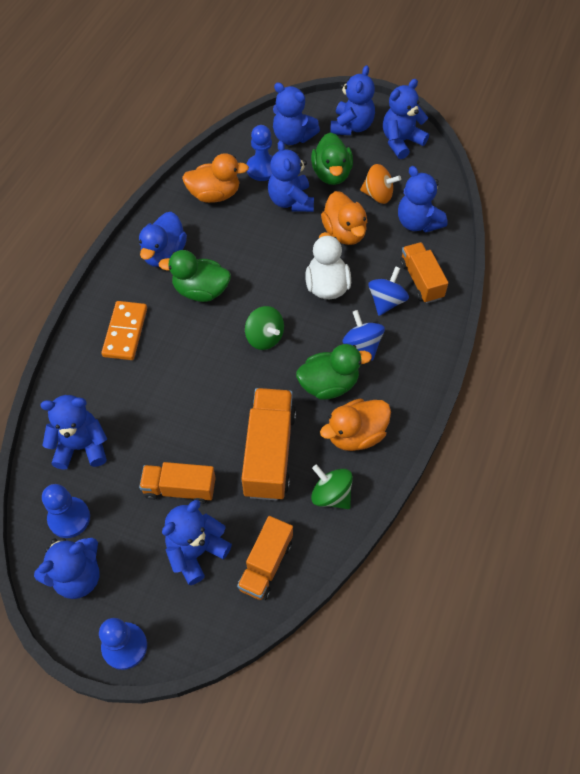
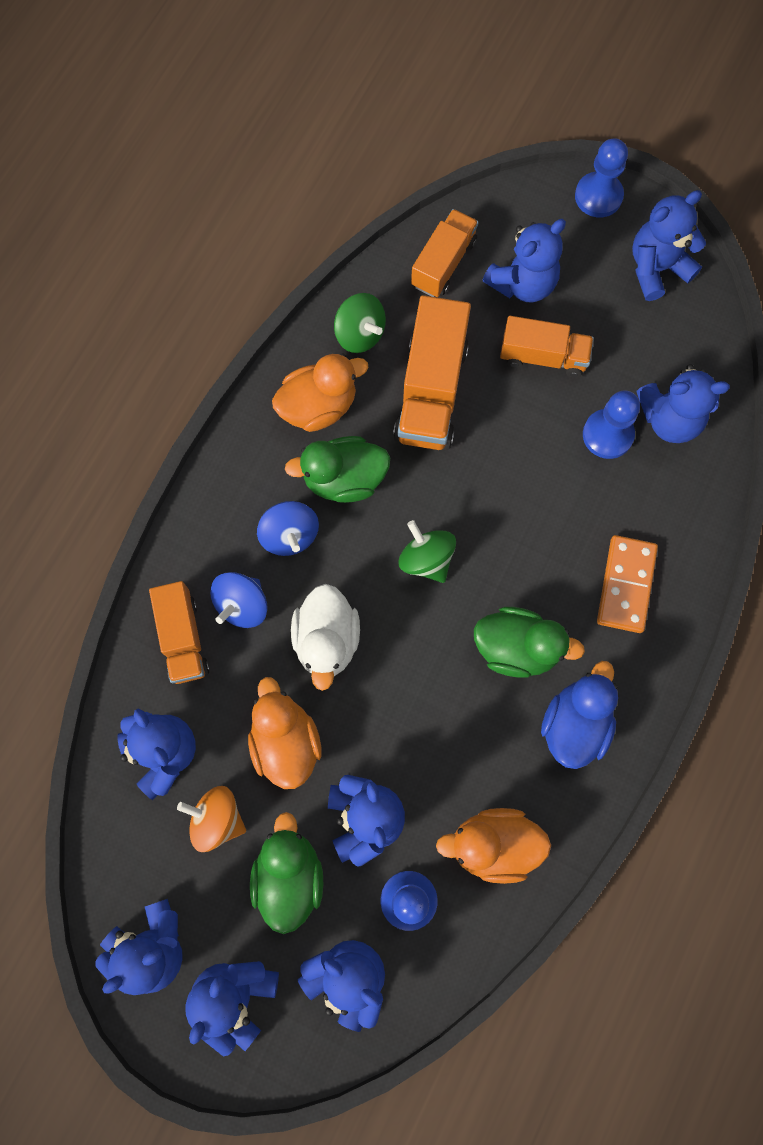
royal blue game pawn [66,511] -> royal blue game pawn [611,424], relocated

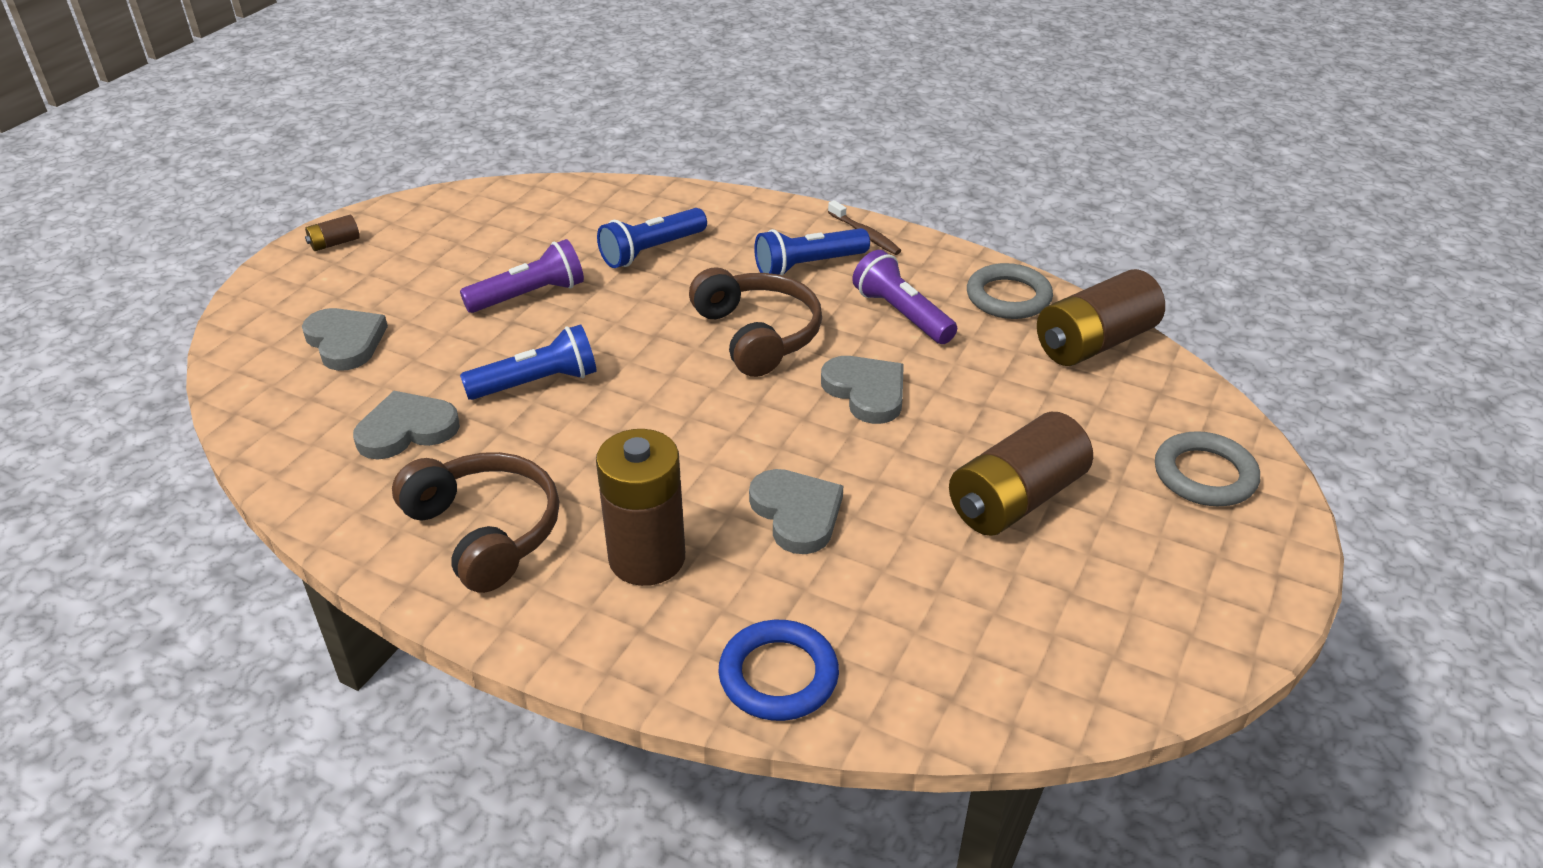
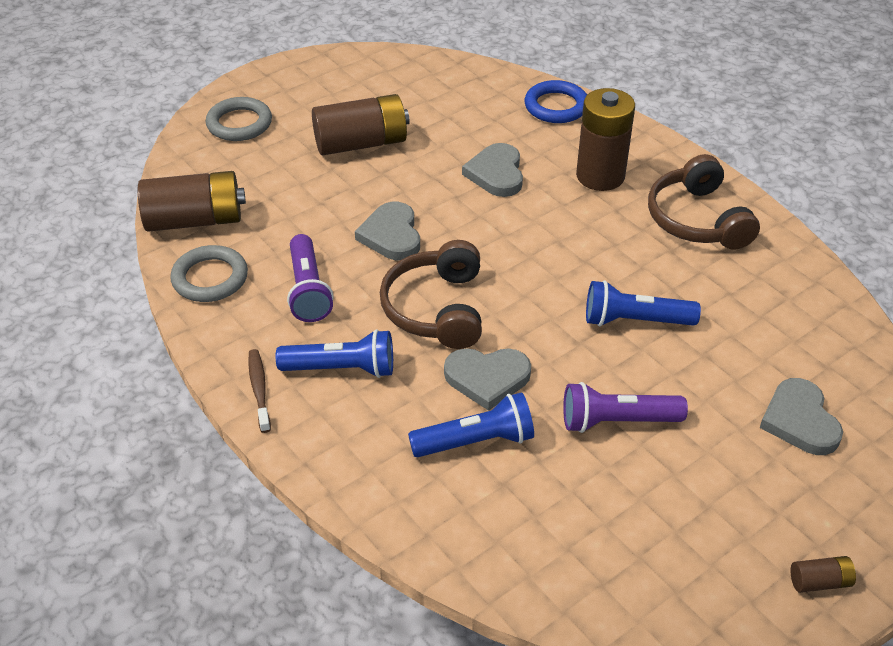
gray heart shape [406,425] -> gray heart shape [487,379], relocated

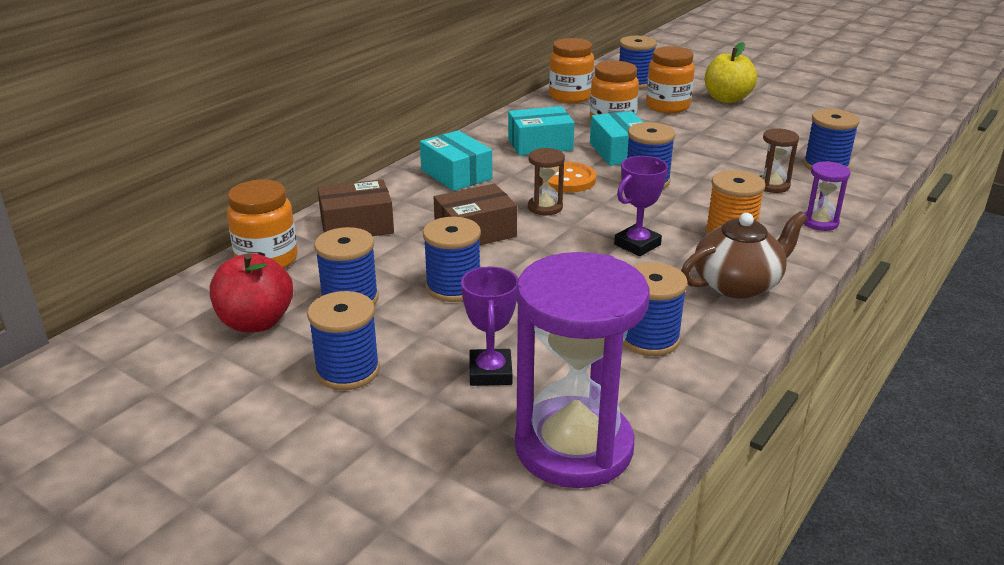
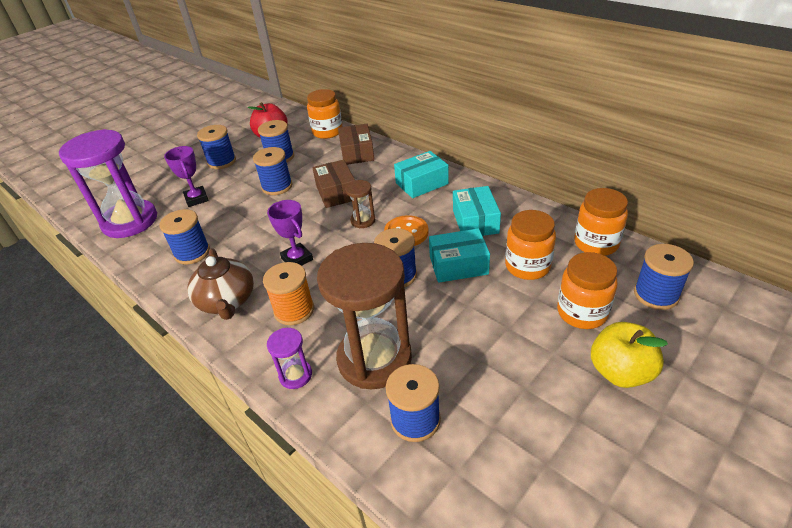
violet trophy [489,326] -> violet trophy [186,176], 60 degrees clockwise
russet hourglass [779,160] -> russet hourglass [364,316], x2.28

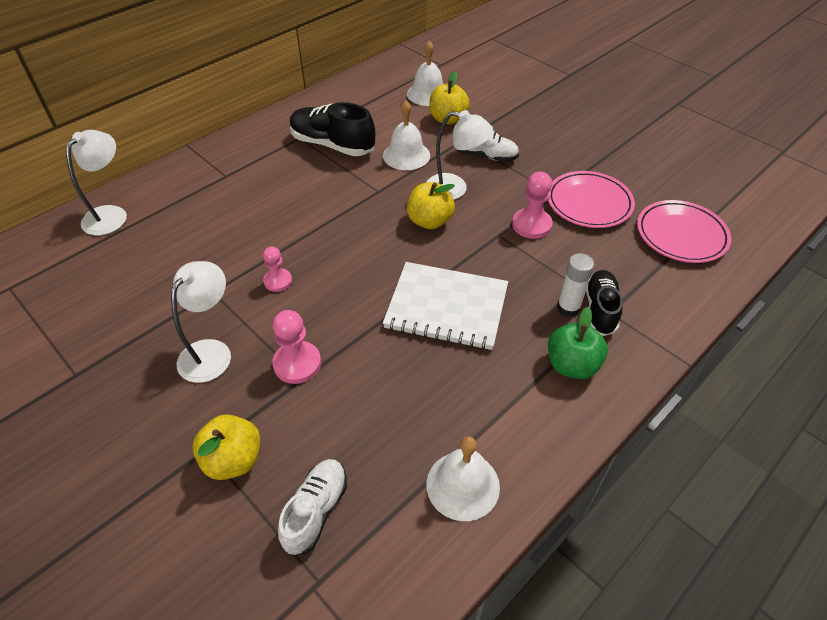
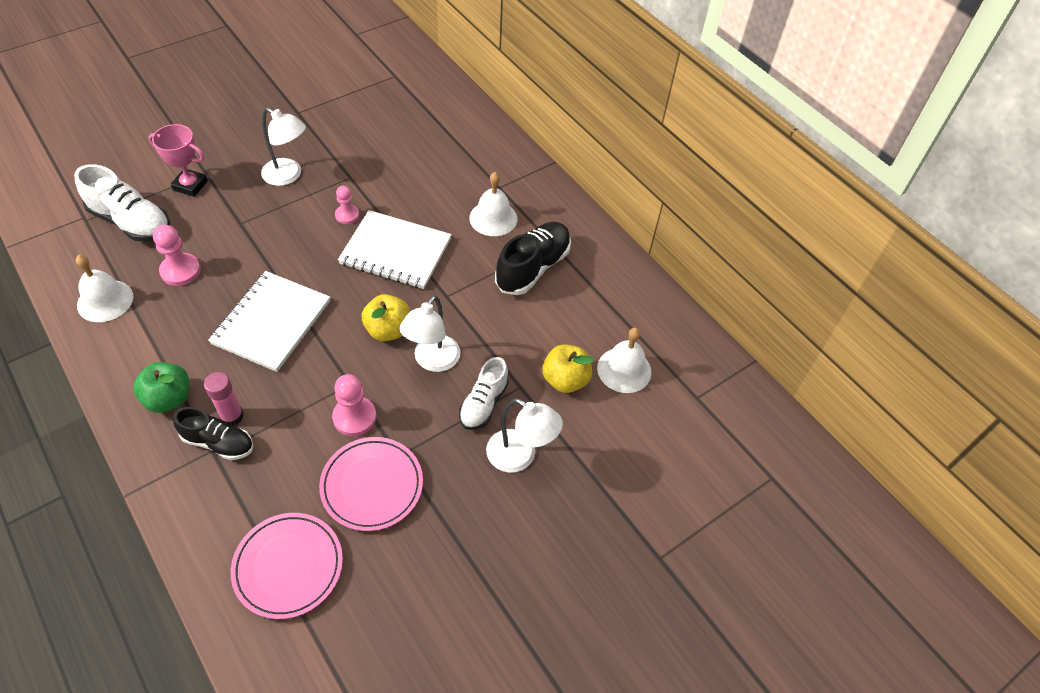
none -> white notebook [395,249]
white lamp [96,182] -> white lamp [524,435], relocated
rose-pink game pawn [296,347] -> rose-pink game pawn [177,255], relocated
white bell [406,135] -> white bell [493,204], relocated
yellow apple fruit [226,447] -> rose-pink trophy [178,160]
white stick of glue [575,285] -> rose-pink stick of glue [224,399]
white sneaker [312,507] -> white sneaker [122,203], x1.53

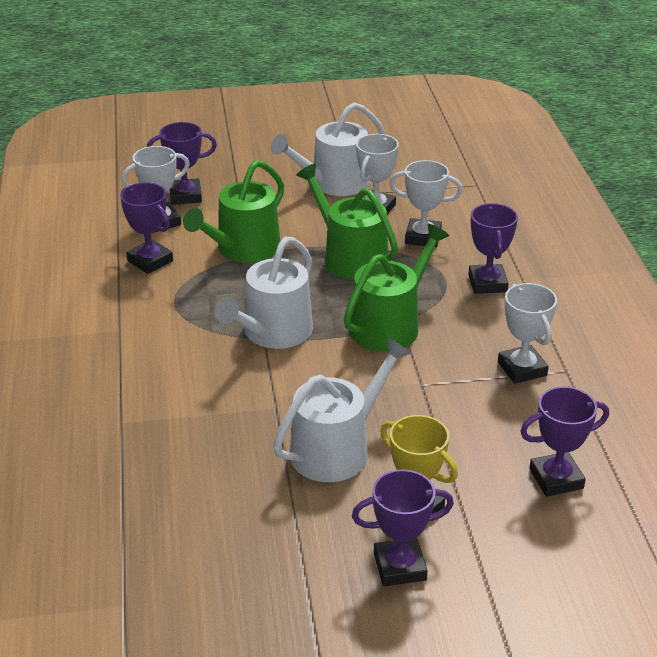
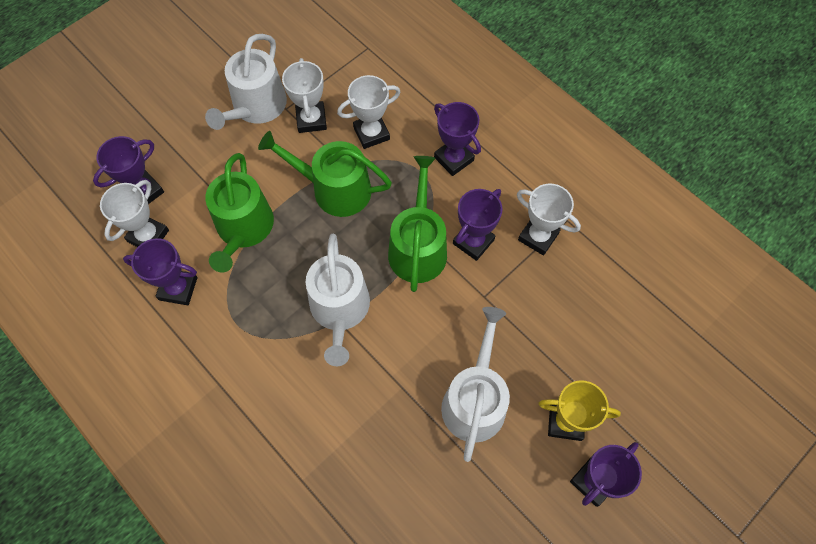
violet trophy [564,441] -> violet trophy [478,225], relocated

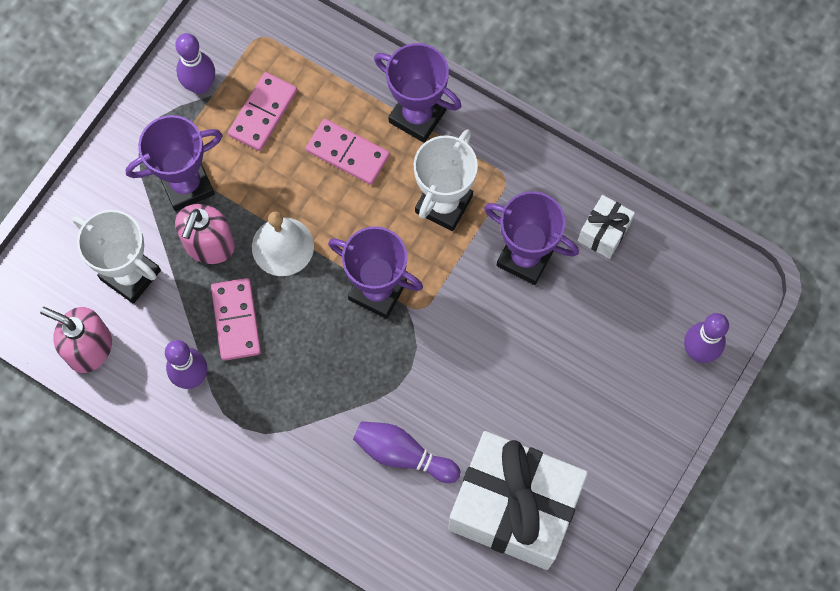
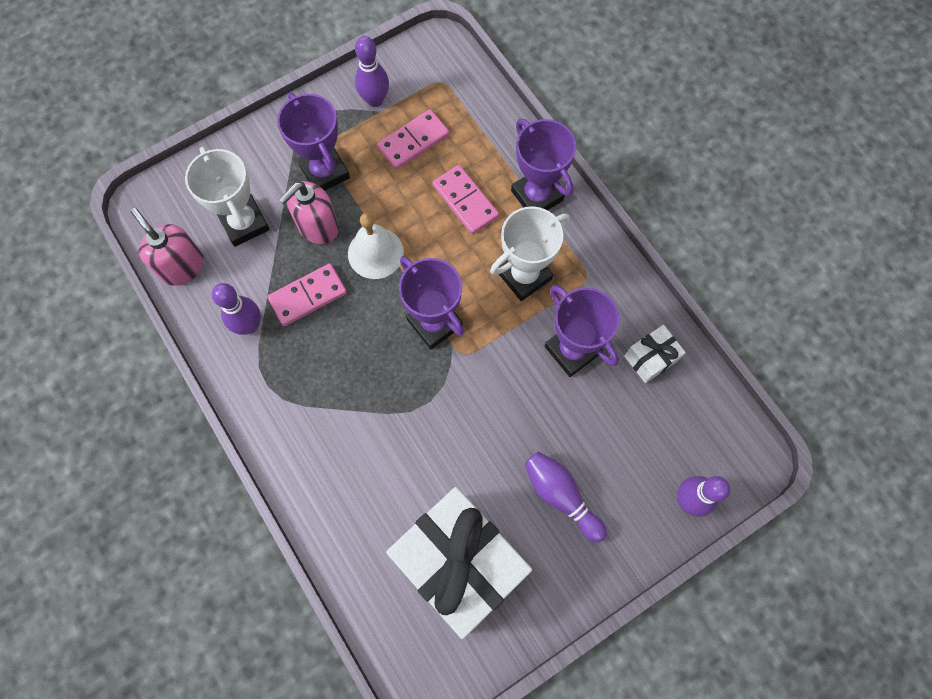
violet skittle [406,452] -> violet skittle [565,497], relocated
violet trophy [174,163] -> violet trophy [313,142], 60 degrees clockwise
rose-pink domino tile [236,319] -> rose-pink domino tile [307,294], 45 degrees clockwise

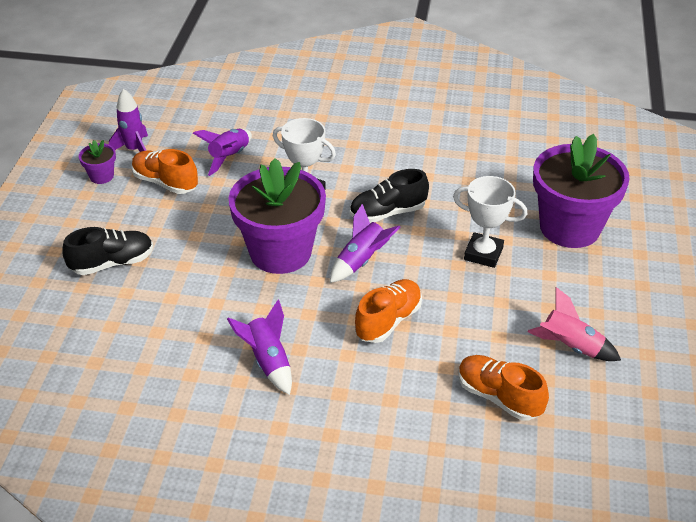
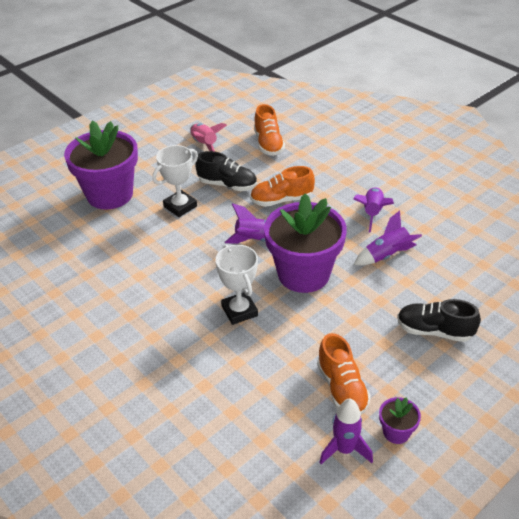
violet rocket [222,152] -> violet rocket [388,237], relocated
black sneaker [389,196] -> black sneaker [226,171], relocated
white trophy [490,222] -> white trophy [175,181], 75 degrees clockwise

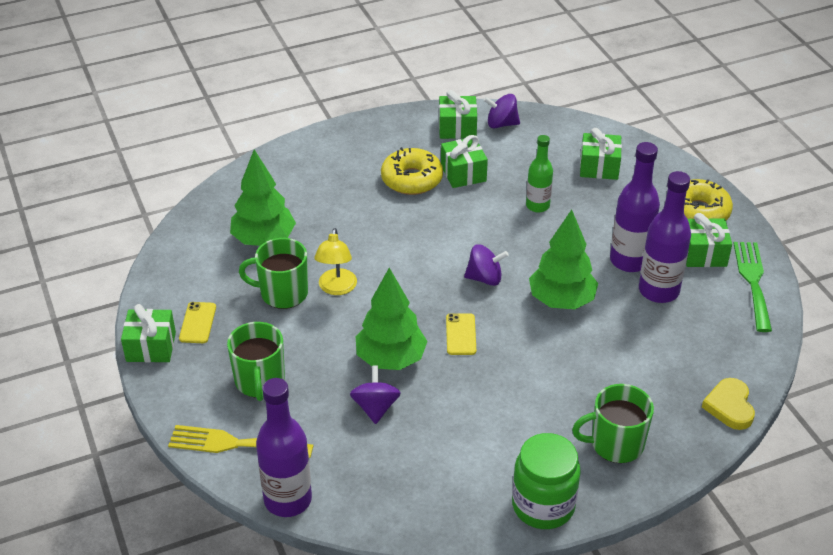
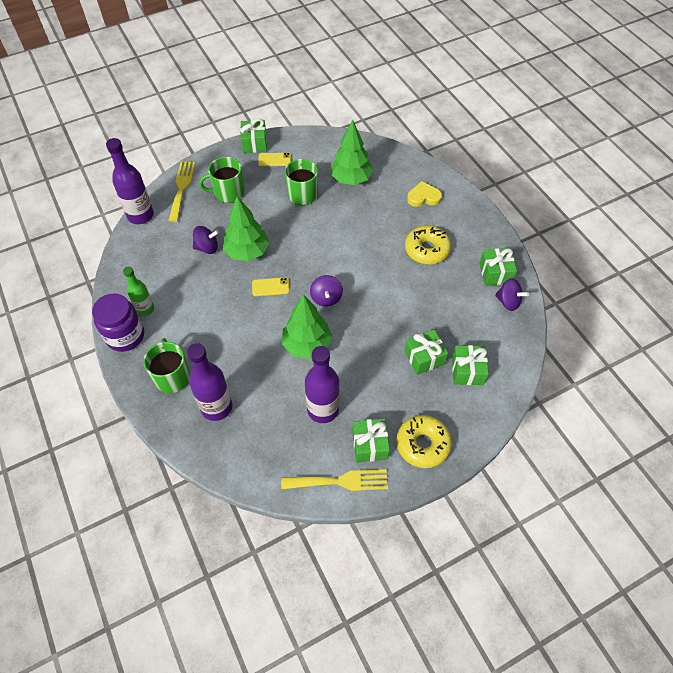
yellow lamp [335,261] -> none
leaf-green gift [464,161] -> leaf-green gift [426,352], relocated
leaf-green bottle [539,174] -> leaf-green bottle [138,291], relocated
violet bottle [635,207] -> violet bottle [209,382], relocated
yellow heart shape [728,404] -> yellow heart shape [424,194], relocated
leaf-green jam jar [546,481] -> violet jam jar [118,322]
leaf-green fork [752,287] -> yellow fork [334,480]
violet whirligig [502,111] -> violet whirligig [512,294], 120 degrees clockwise

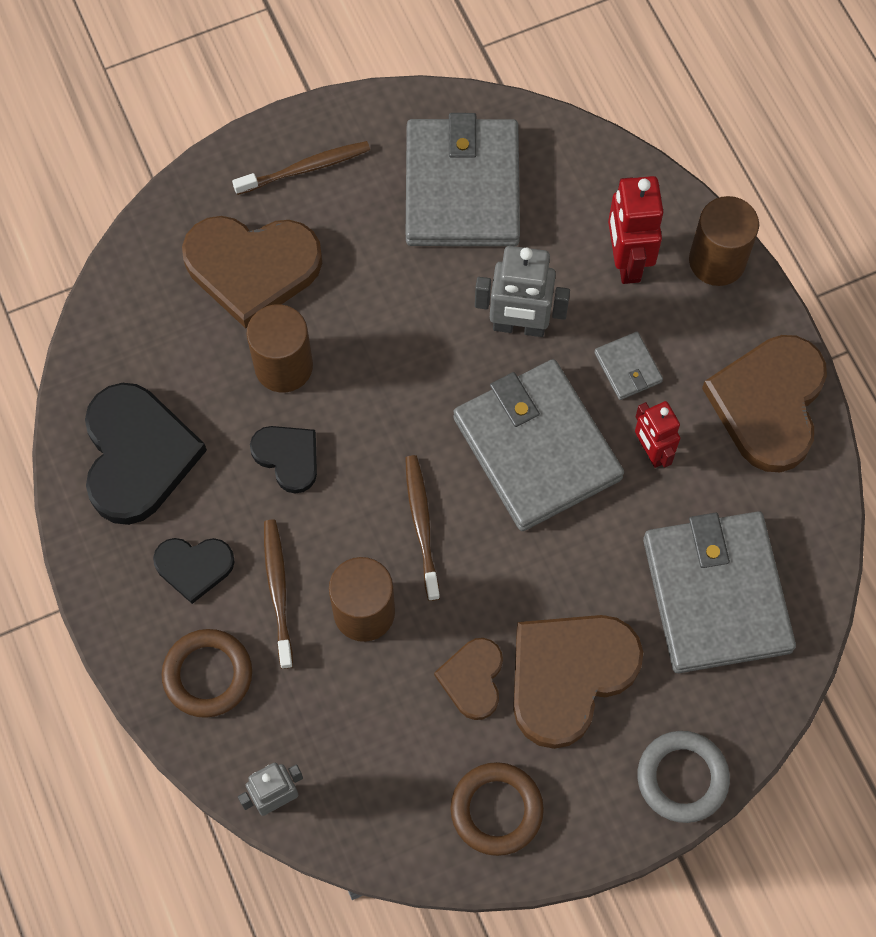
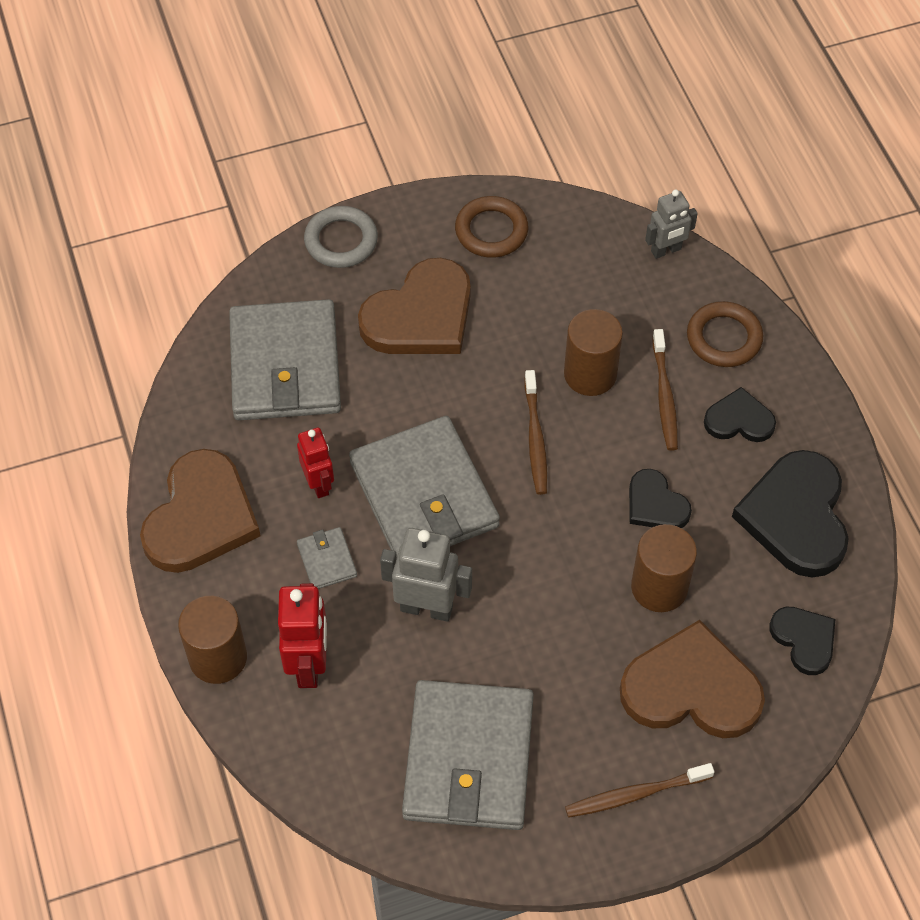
russet heart shape [468,679] -> none
none -> black heart shape [802,641]

